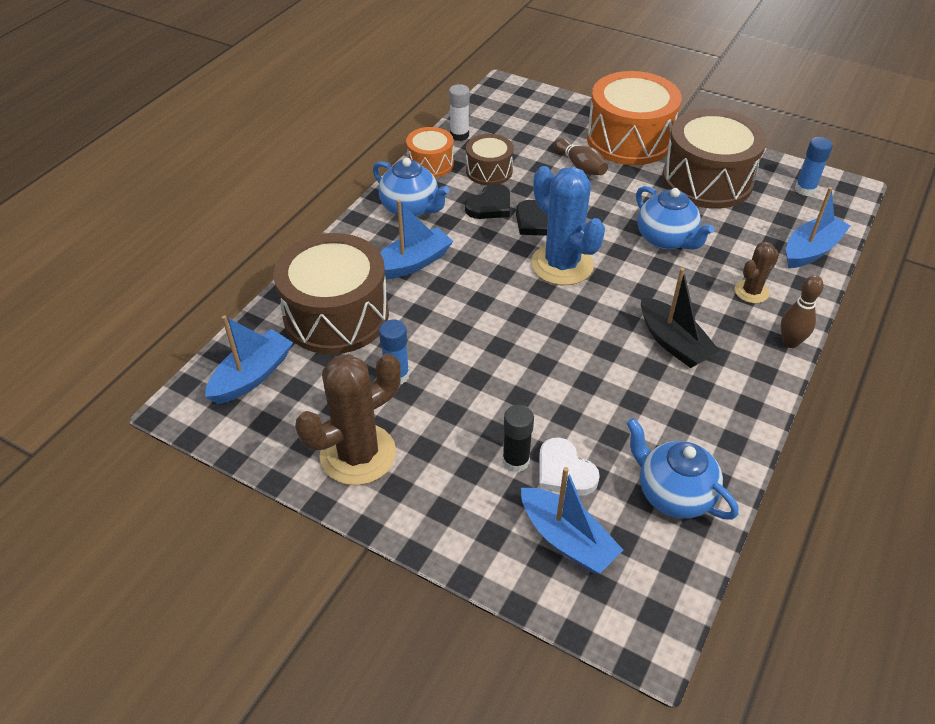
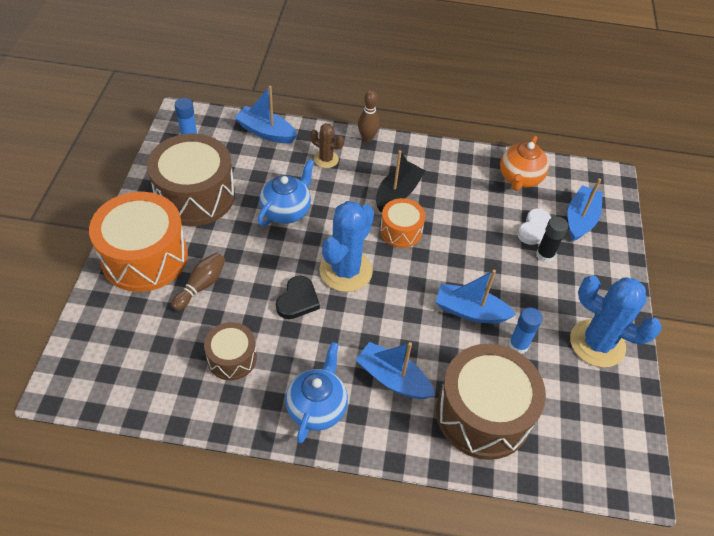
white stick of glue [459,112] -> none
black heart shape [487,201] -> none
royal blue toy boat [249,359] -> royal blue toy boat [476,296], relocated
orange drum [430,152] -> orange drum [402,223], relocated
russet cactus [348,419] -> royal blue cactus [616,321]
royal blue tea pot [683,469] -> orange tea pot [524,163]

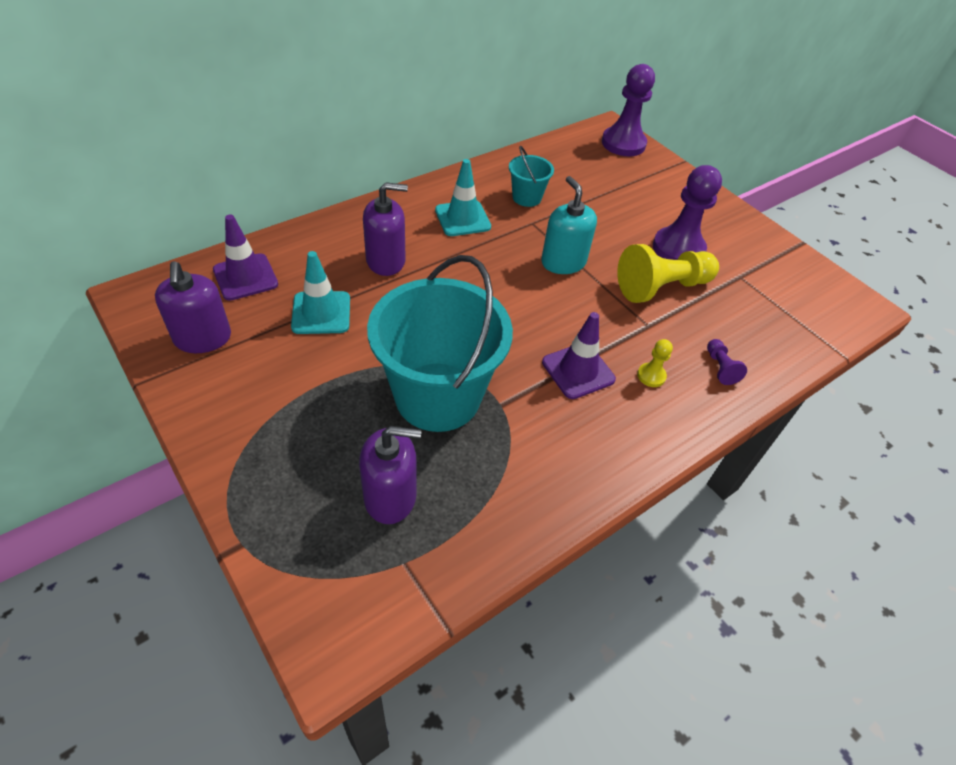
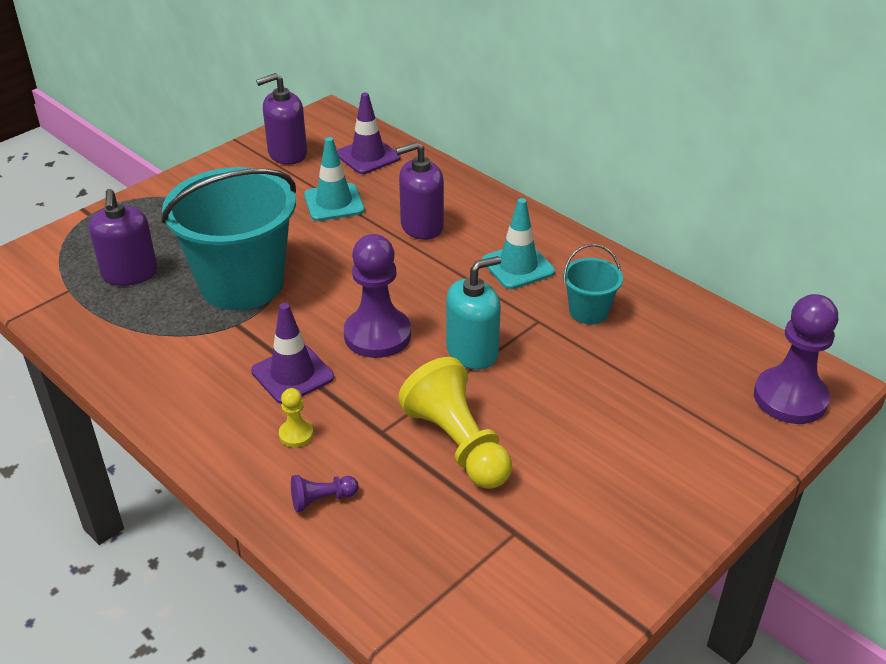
violet game pawn [687,212] -> violet game pawn [377,296], relocated
violet pump bottle [385,229] -> violet pump bottle [419,191], 90 degrees clockwise

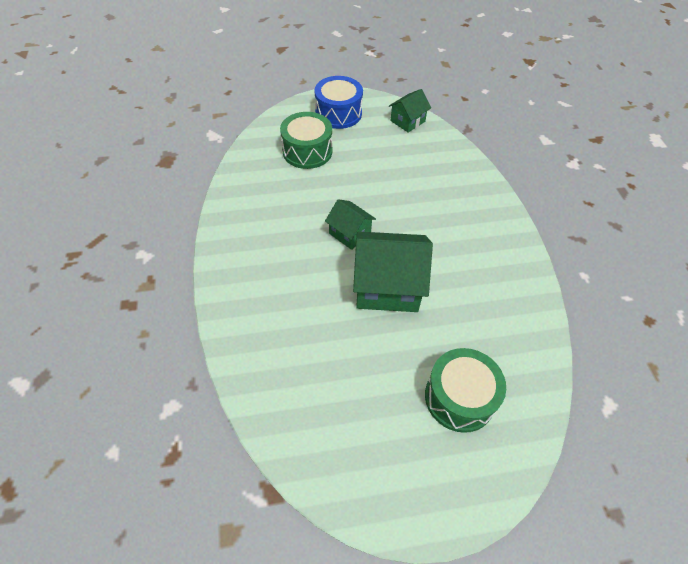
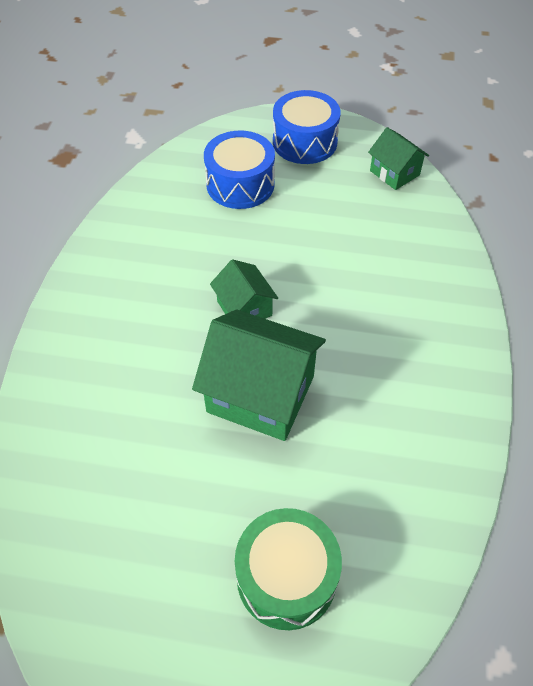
leaf-green drum [306,140] -> royal blue drum [239,170]
leaf-green house [410,110] -> leaf-green house [398,158], 75 degrees clockwise

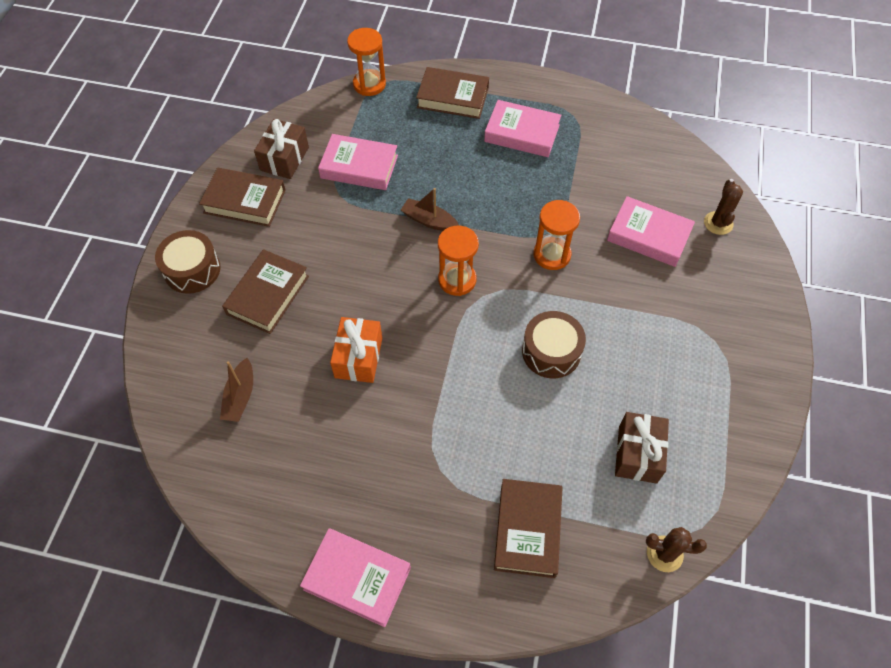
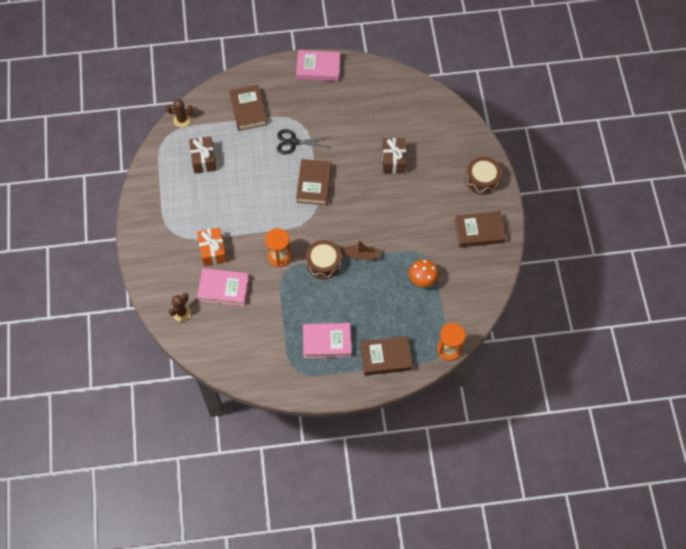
russet toy boat [236,390] -> none
orange hourglass [458,261] -> none
none -> black pair of scissors [303,141]
russet hardback [265,291] -> russet hardback [314,182], relocated
russet gift [281,149] -> russet gift [394,155], relocated
orange gift [356,350] -> orange gift [212,246], relocated
russet drum [554,344] -> russet drum [323,259], relocated
rose-pink hardback [358,162] -> orange toadstool [423,273]
russet cactus [723,207] -> russet cactus [179,307], 45 degrees clockwise

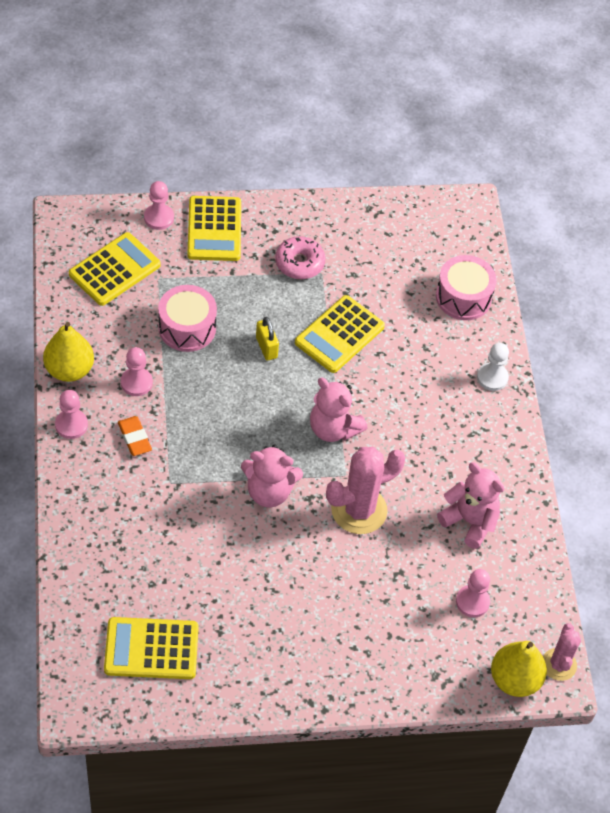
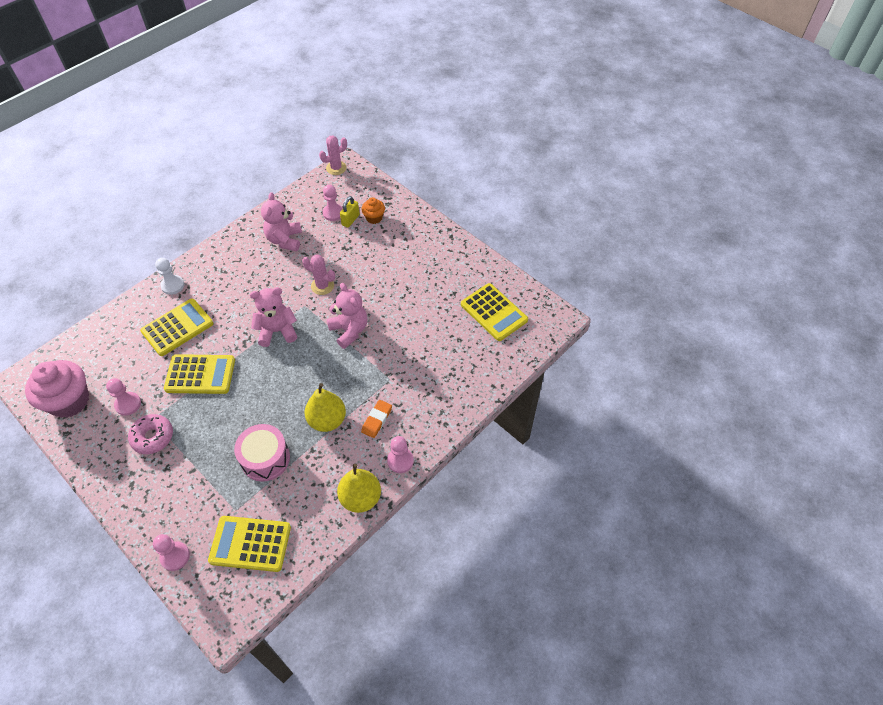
rose-pink drum [466,287] -> none
none -> rose-pink cupcake [57,389]
none -> orange cupcake [373,210]
rose-pink game pawn [137,371] -> rose-pink game pawn [123,397], relocated
yellow adding machine [214,228] -> yellow adding machine [176,327], relocated
yellow padlock [267,338] -> yellow padlock [350,212], relocated
yellow pear fruit [519,669] -> yellow pear fruit [325,407], relocated
rose-pink stuffed bear [338,409] -> rose-pink stuffed bear [273,317], 105 degrees counterclockwise
rose-pink cactus [366,490] -> rose-pink cactus [318,275], x0.61

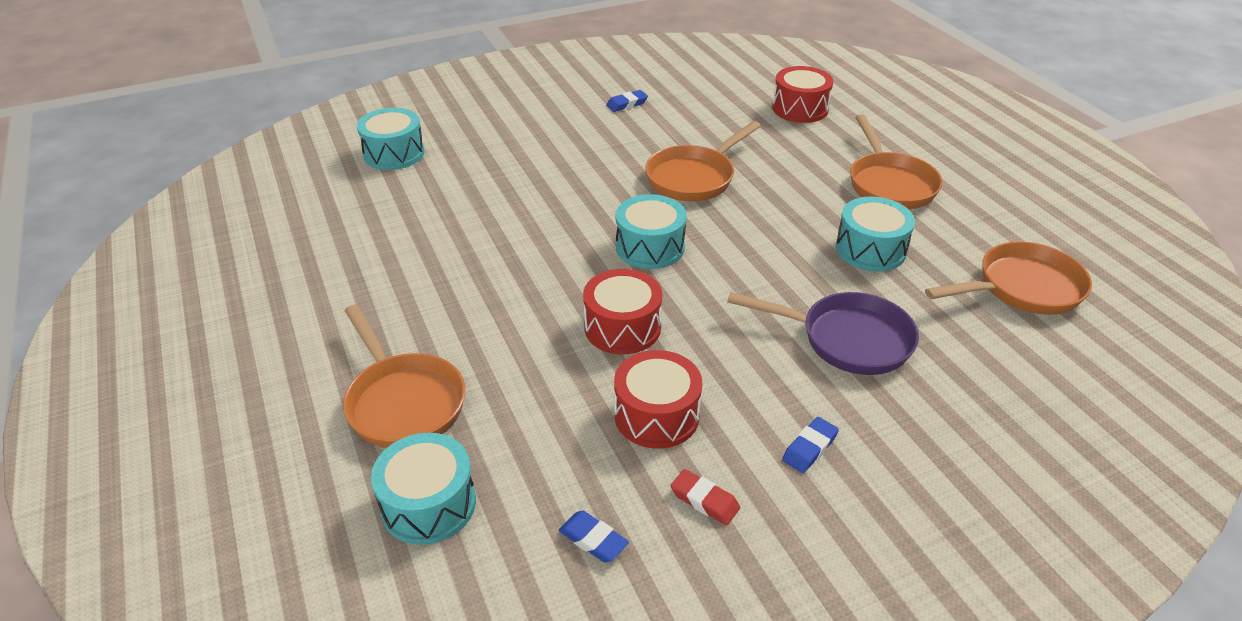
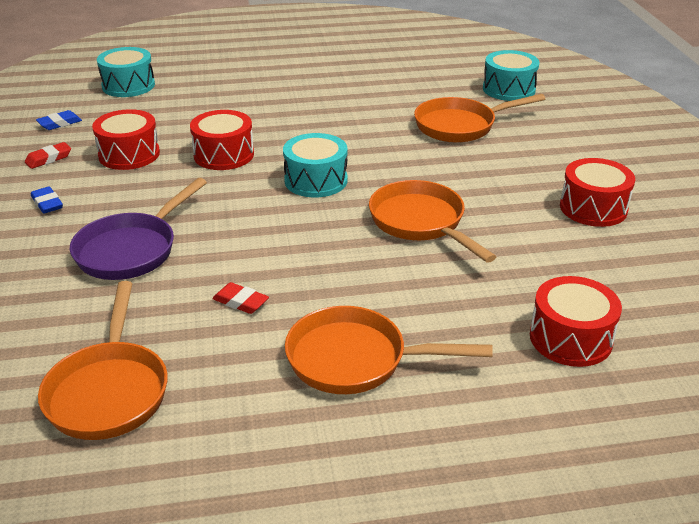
orange pan [404,376] -> orange pan [479,118], relocated
royal blue gum eraser [627,101] -> red drum [597,192]
teal drum [875,234] -> red gum eraser [240,298]

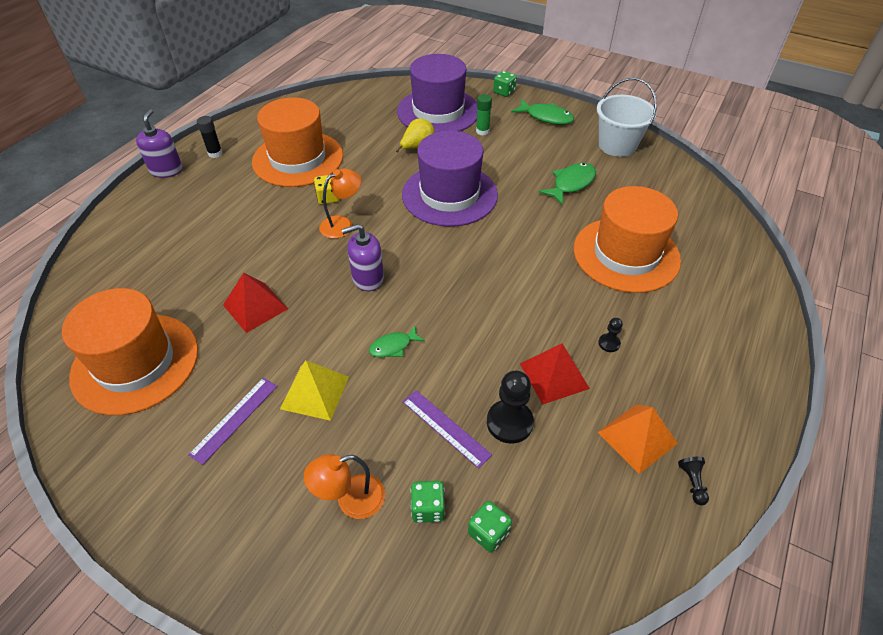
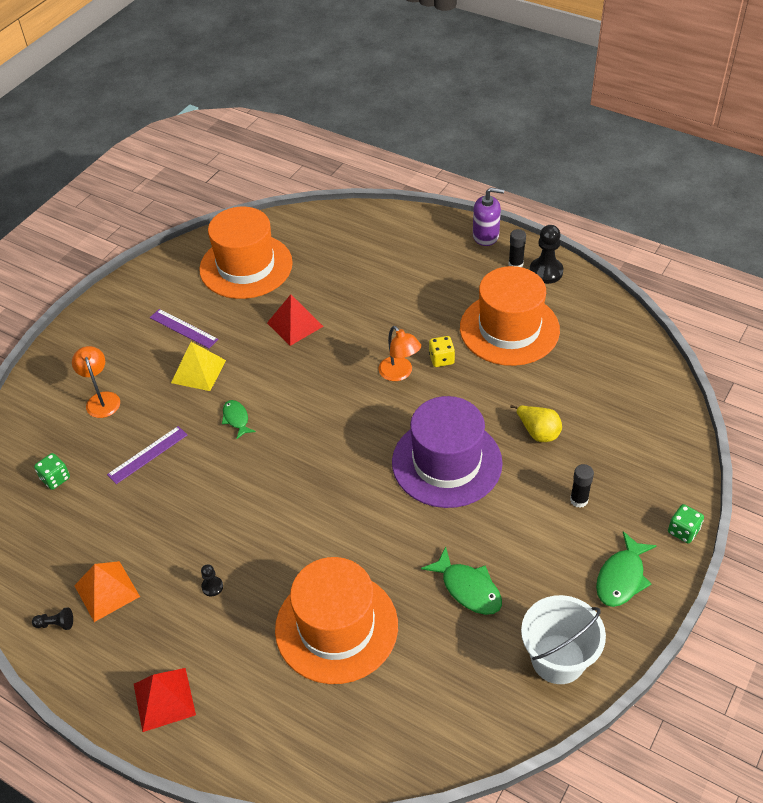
violet pump bottle [362,257] -> none
violet top hat [437,93] -> none
leaf-green dice [428,502] -> none
black game pawn [510,407] -> black game pawn [546,254], relocated
red pyramid shape [555,374] -> red pyramid shape [165,700], relocated
leaf-green stick of glue [484,114] -> black stick of glue [582,486]

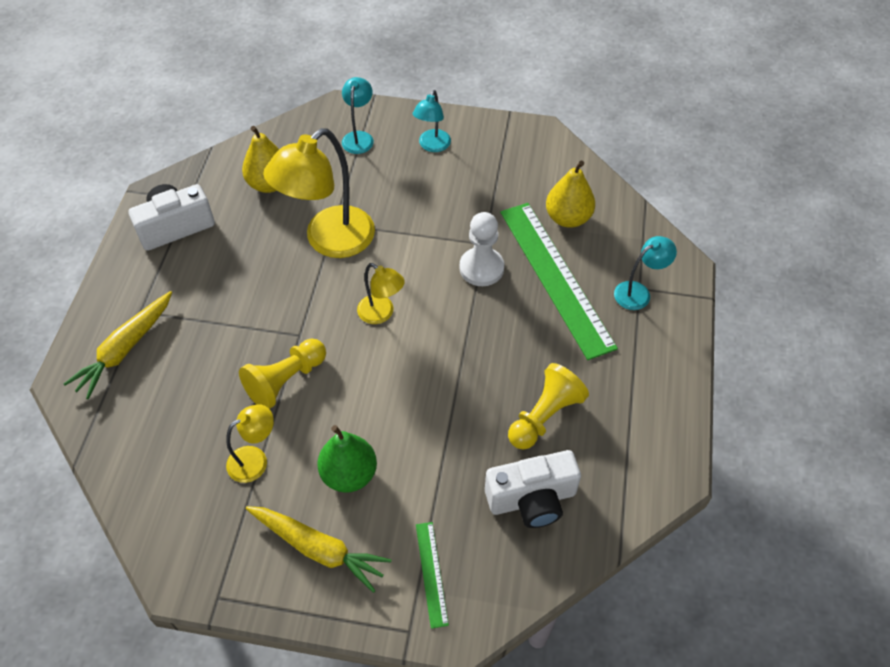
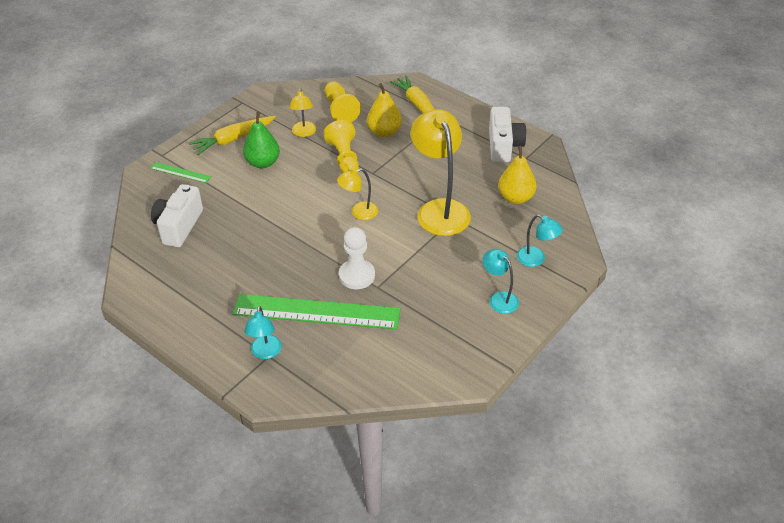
yellow game pawn [548,406] -> yellow game pawn [343,102], relocated
yellow pear fruit [570,194] -> yellow pear fruit [384,110], relocated

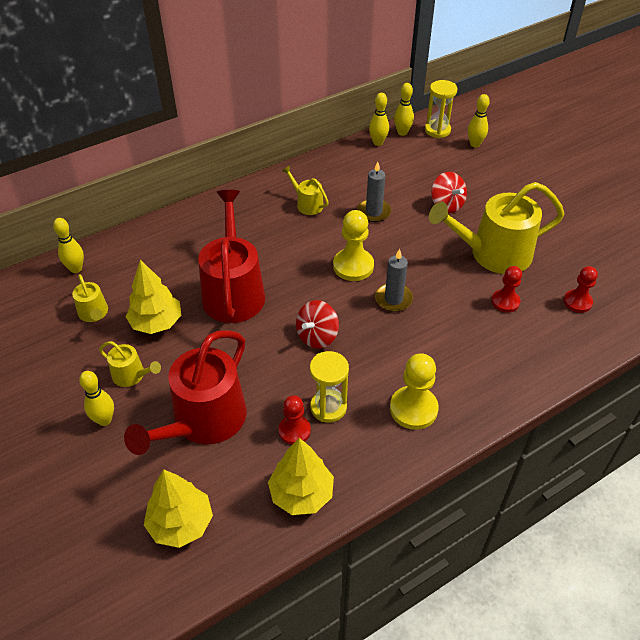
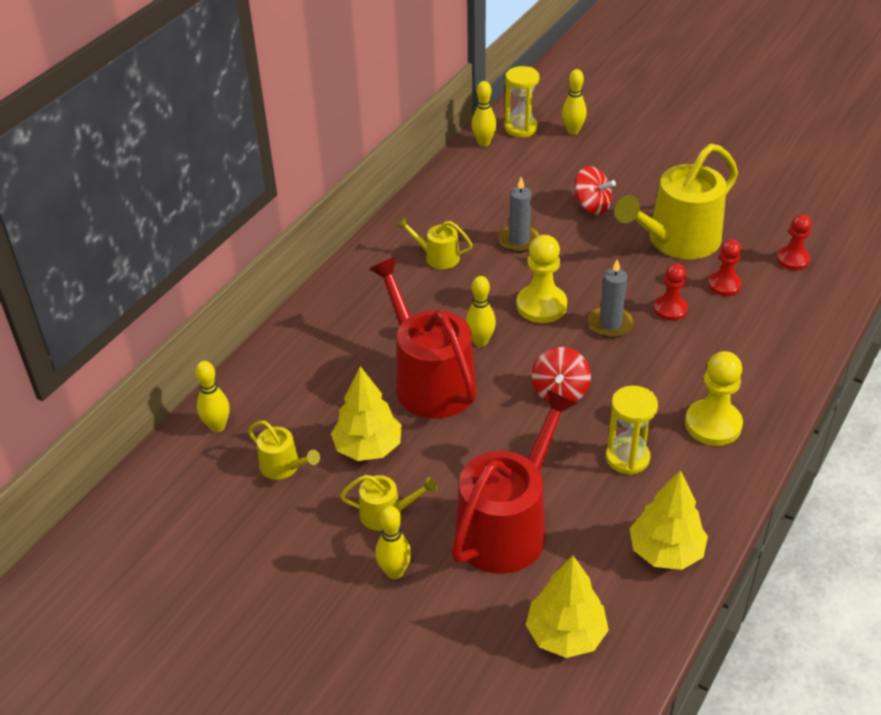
red game pawn [294,420] -> red game pawn [671,292], relocated
yellow skittle [379,119] -> yellow skittle [481,311], relocated
red watering can [185,392] -> red watering can [514,482], 150 degrees counterclockwise

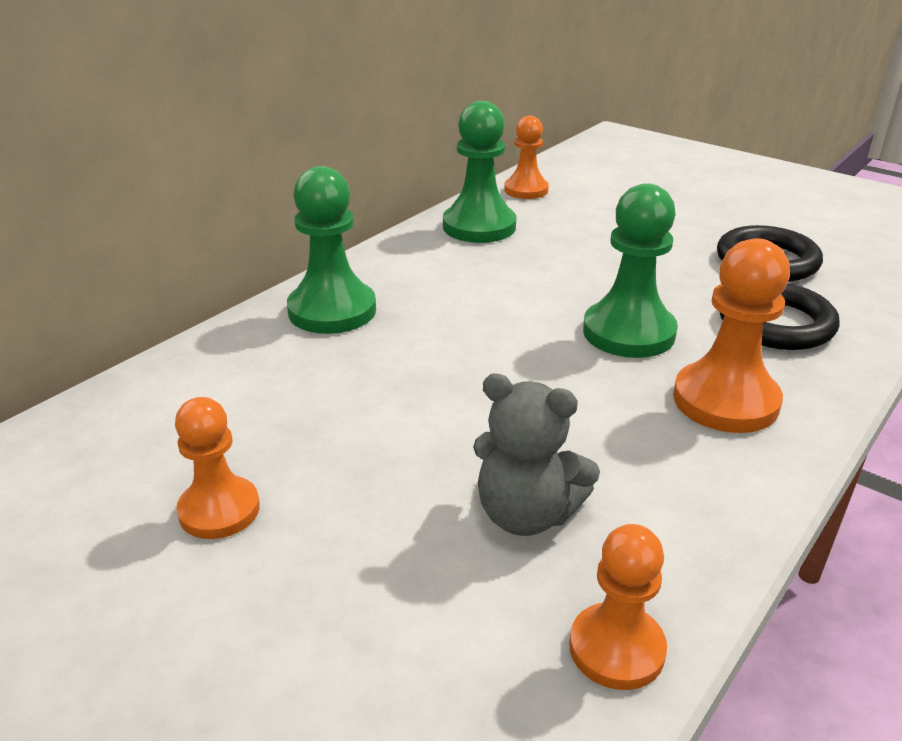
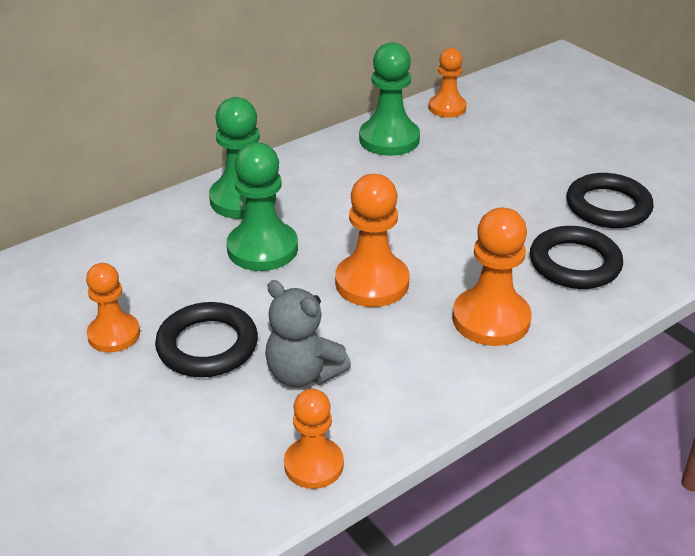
none -> black torus [206,339]
none -> orange game pawn [372,240]
leaf-green game pawn [630,270] -> leaf-green game pawn [262,206], relocated

